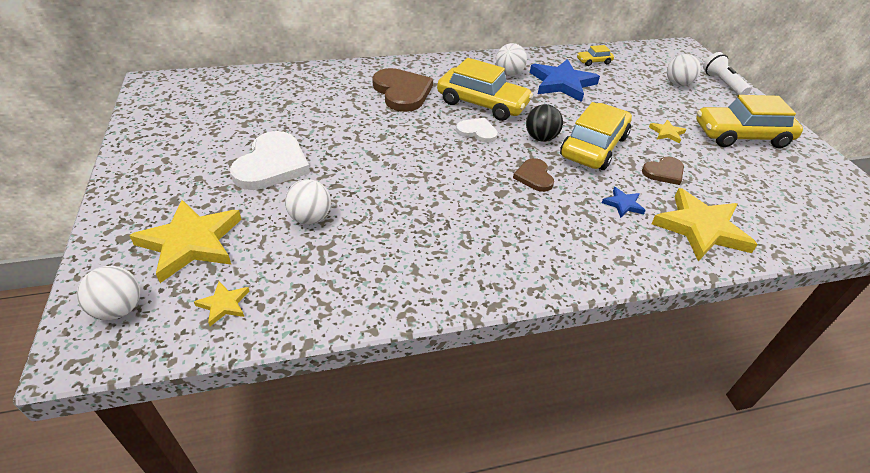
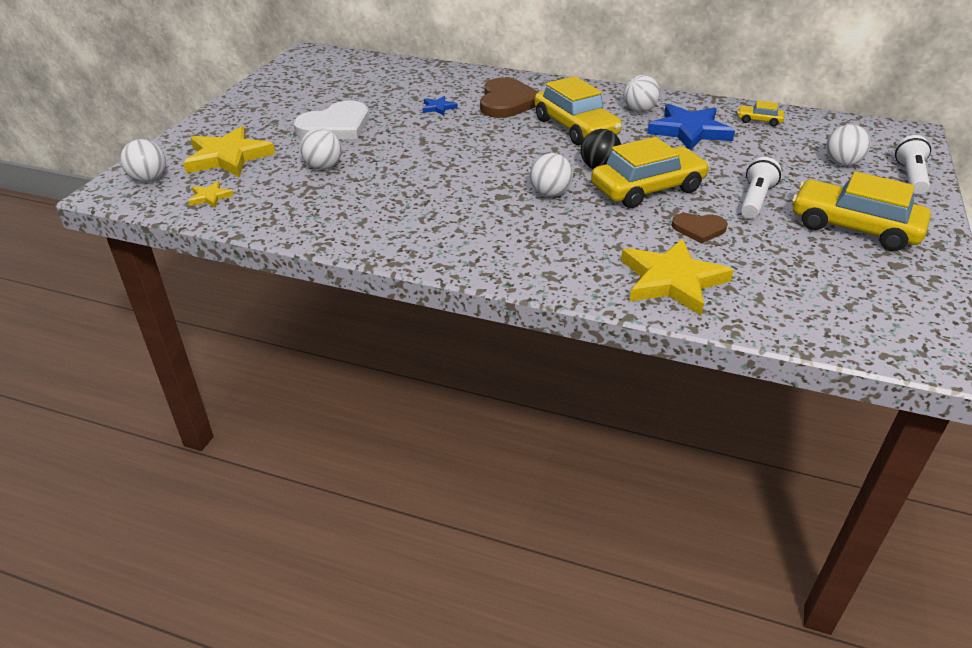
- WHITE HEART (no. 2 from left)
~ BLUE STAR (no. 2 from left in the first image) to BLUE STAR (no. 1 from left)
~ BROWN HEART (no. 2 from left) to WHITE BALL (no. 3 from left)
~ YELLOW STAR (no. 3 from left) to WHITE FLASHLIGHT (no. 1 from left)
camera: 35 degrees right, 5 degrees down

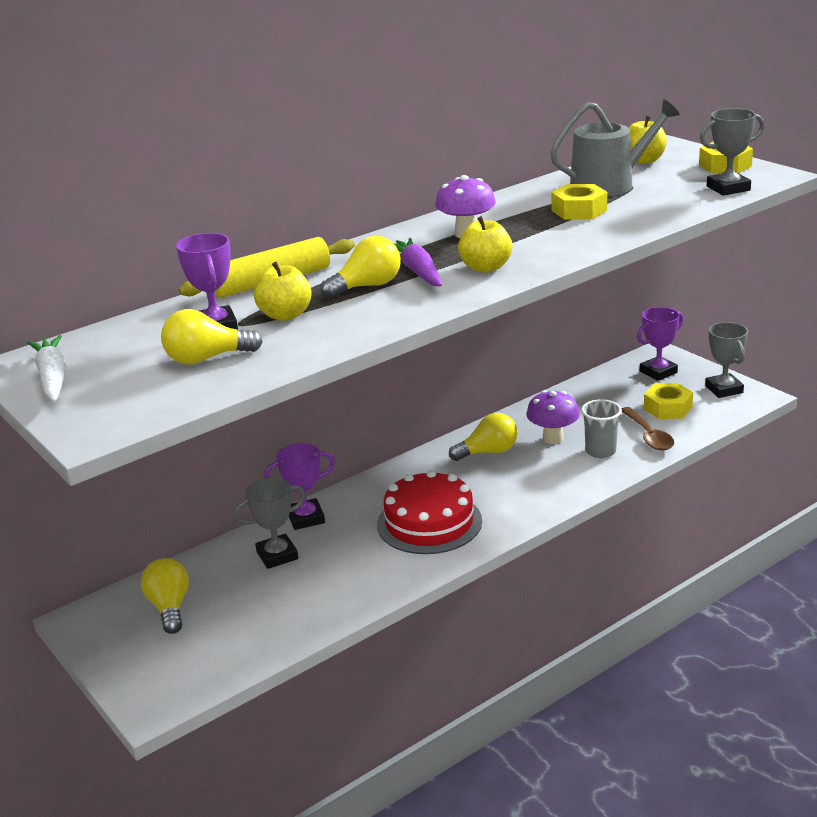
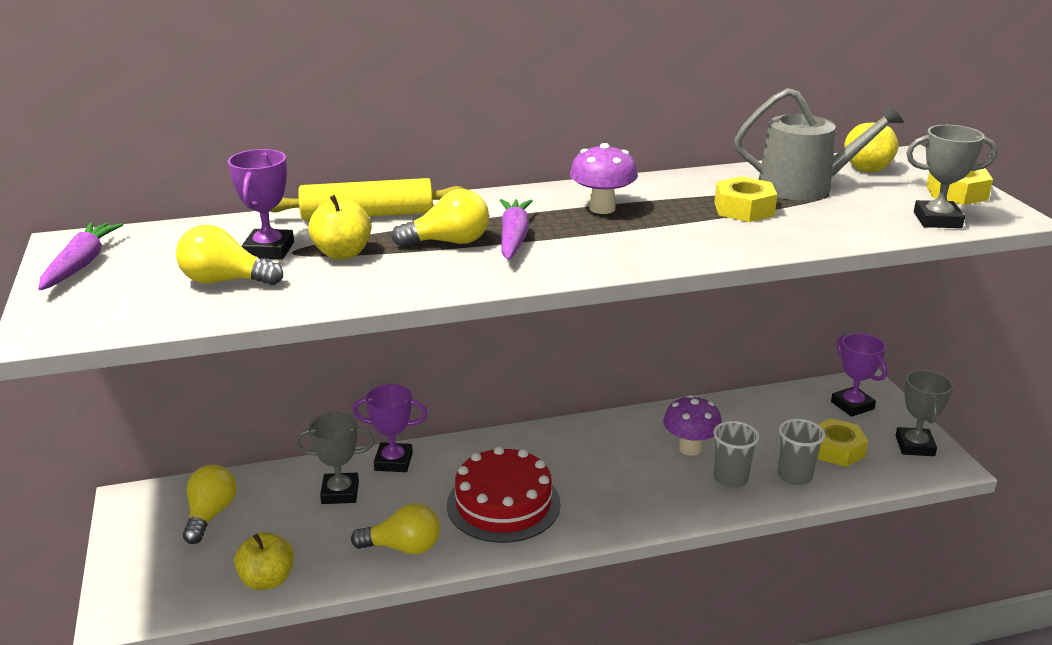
~ YELLOW LIGHT BULB (no. 4 from left in the first image) to YELLOW LIGHT BULB (no. 3 from left)
~ YELLOW APPLE (no. 2 from left in the first image) to YELLOW APPLE (no. 1 from left)
~ BROWN SPOON to GREY CUP (no. 2 from left)
~ WHITE CARROT to PURPLE CARROT (no. 1 from left)
~ PURPLE TROPHY (no. 3 from left) 75 degrees clockwise
camera: 20 degrees right, 0 degrees up

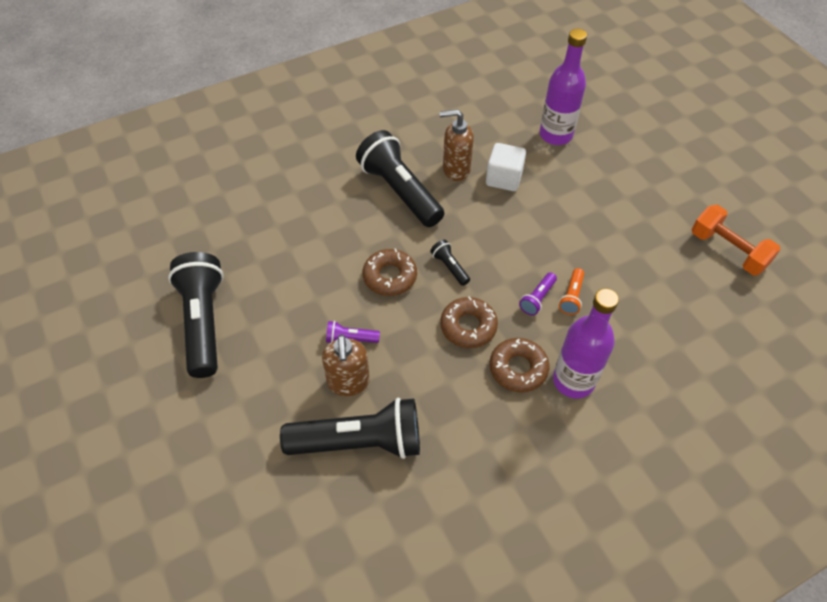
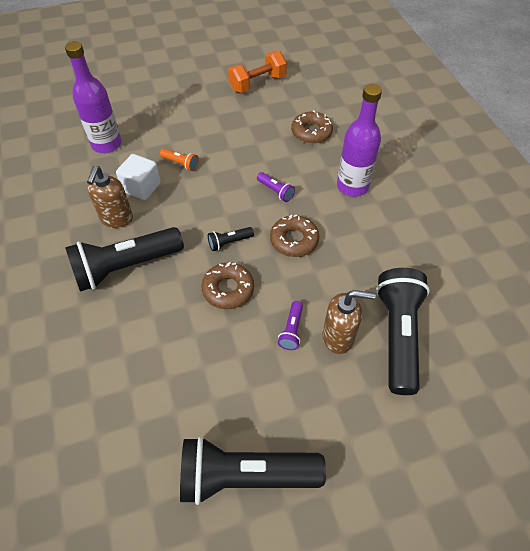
~ BROWN DONUT (no. 3 from left)
~ ORANGE FLASHLIGHT
camera: 80 degrees left, 0 degrees up

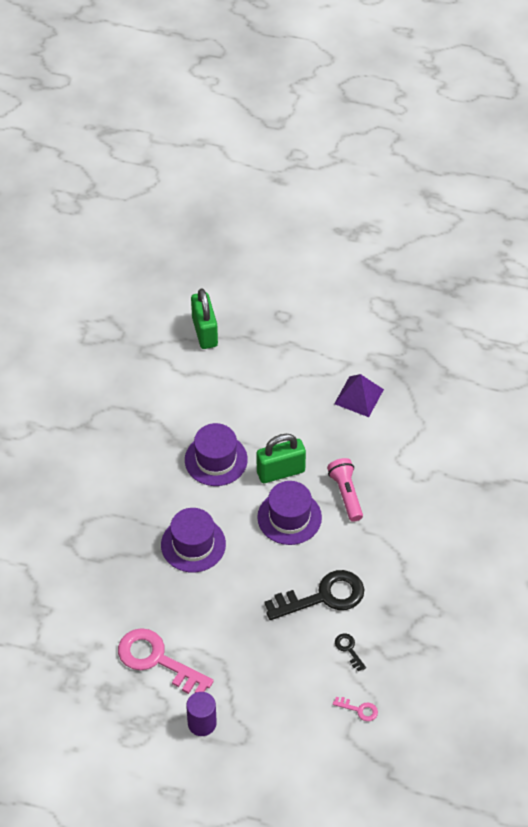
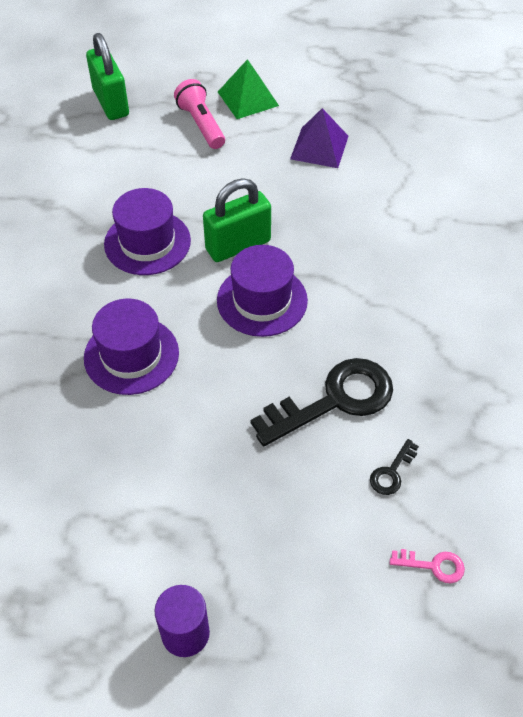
- PINK KEY (no. 1 from left)
+ GREEN PYRAMID
~ PINK FLASHLIGHT
~ BLACK KEY (no. 2 from left) 105 degrees counterclockwise
camera: 10 degrees left, 0 degrees up

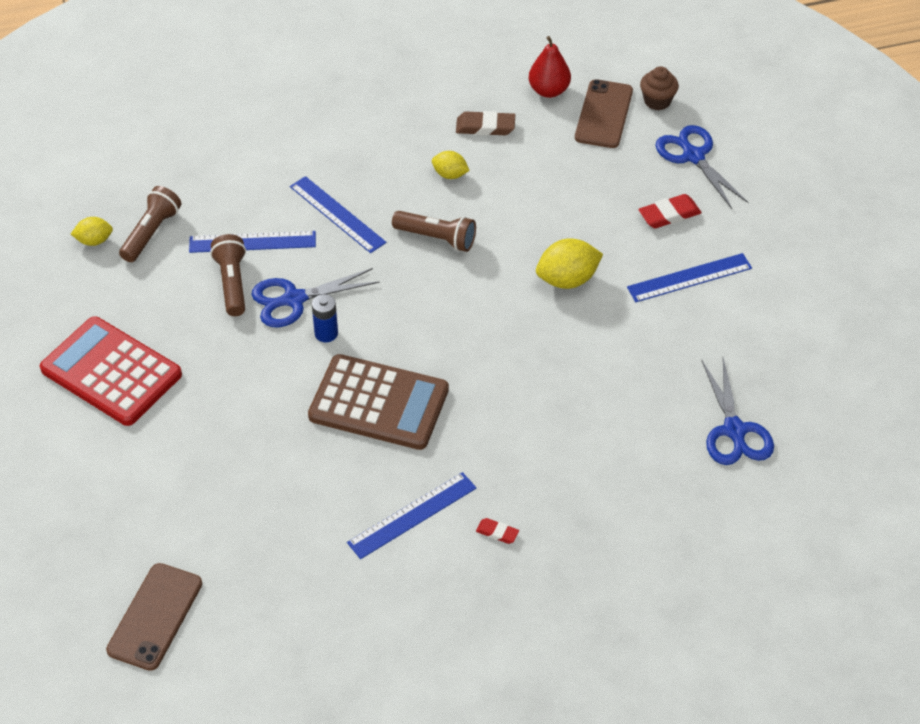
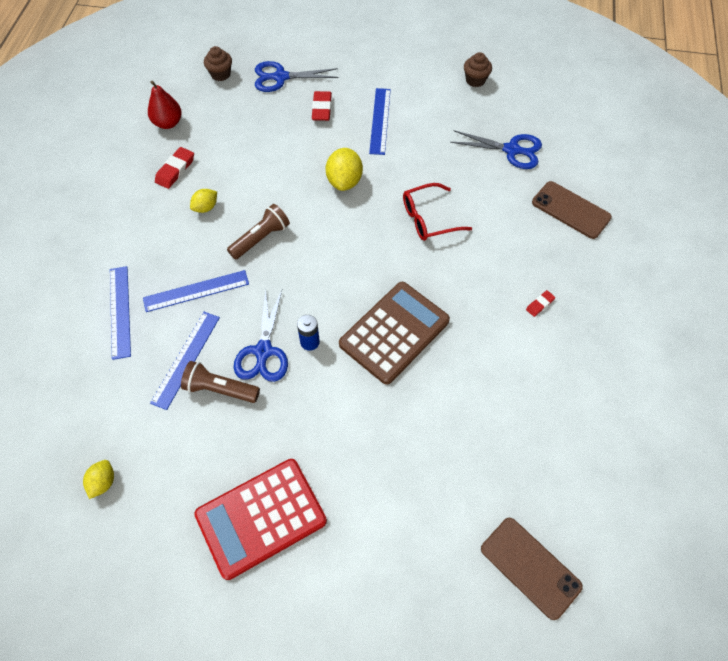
- BROWN FLASHLIGHT (no. 1 from left)
+ RED GLASSES
+ BROWN CUPCAKE (no. 2 from left)
~ BLUE RULER (no. 3 from left in the first image) to BLUE RULER (no. 1 from left)
~ BROWN PHONE (no. 2 from left)
~ BROWN ERASER to RED ERASER (no. 1 from left)
camera: 65 degrees left, 10 degrees up

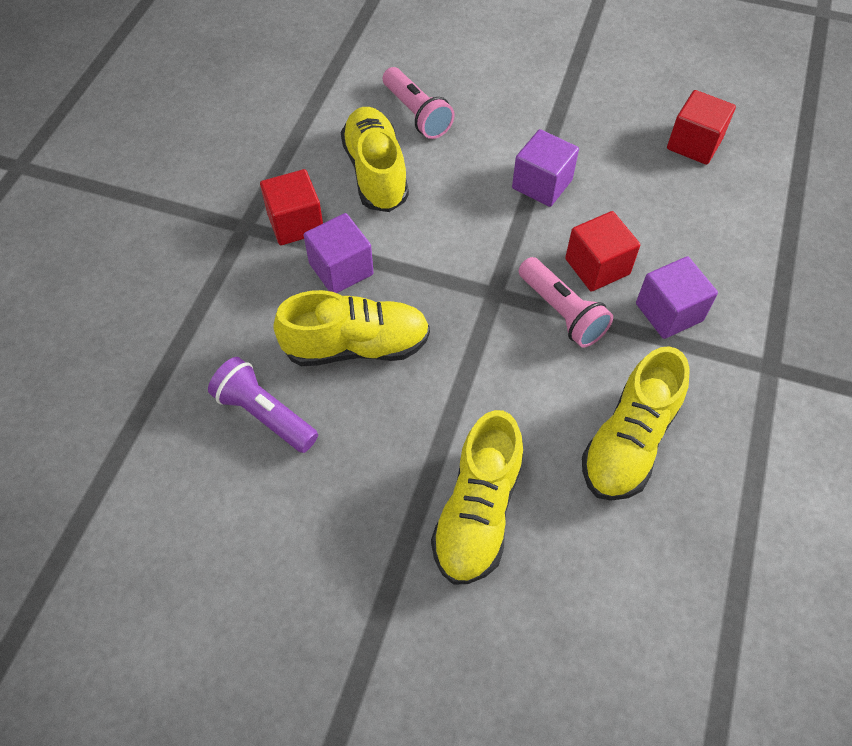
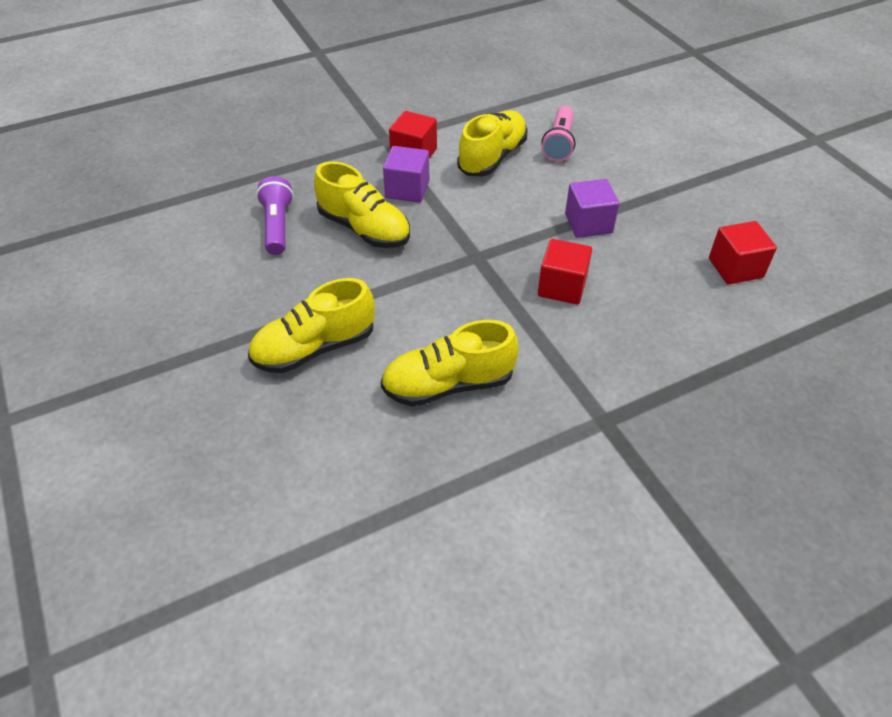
- PINK FLASHLIGHT (no. 2 from left)
- PURPLE CUBE (no. 3 from left)
camera: 45 degrees right, 10 degrees down

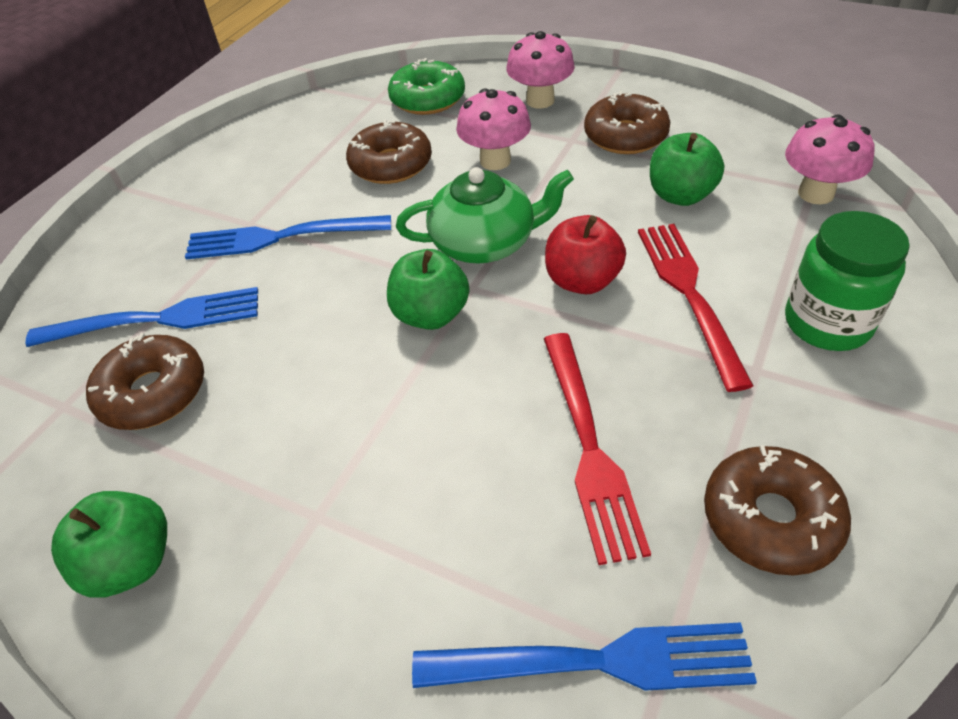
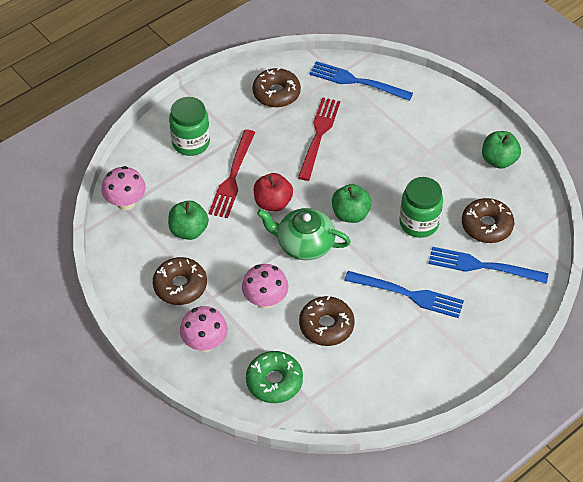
+ GREEN JAR (no. 2 from left)
camera: 160 degrees left, 5 degrees up

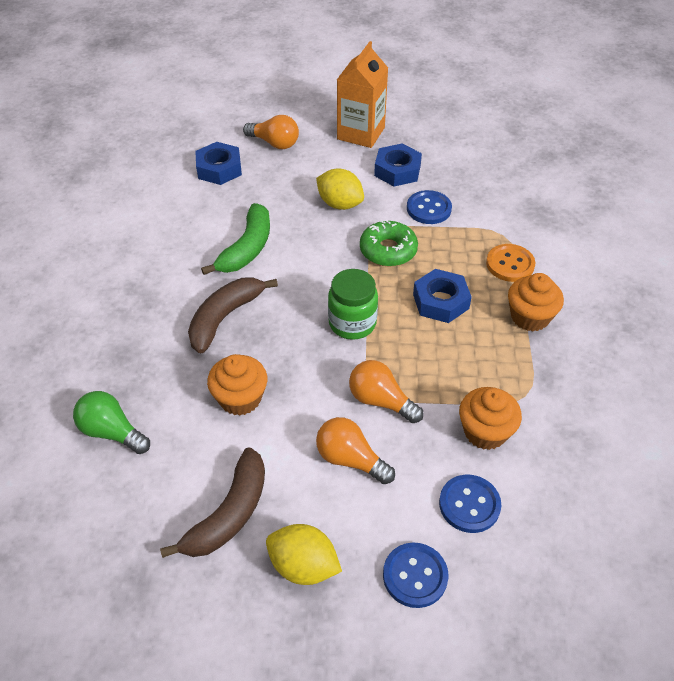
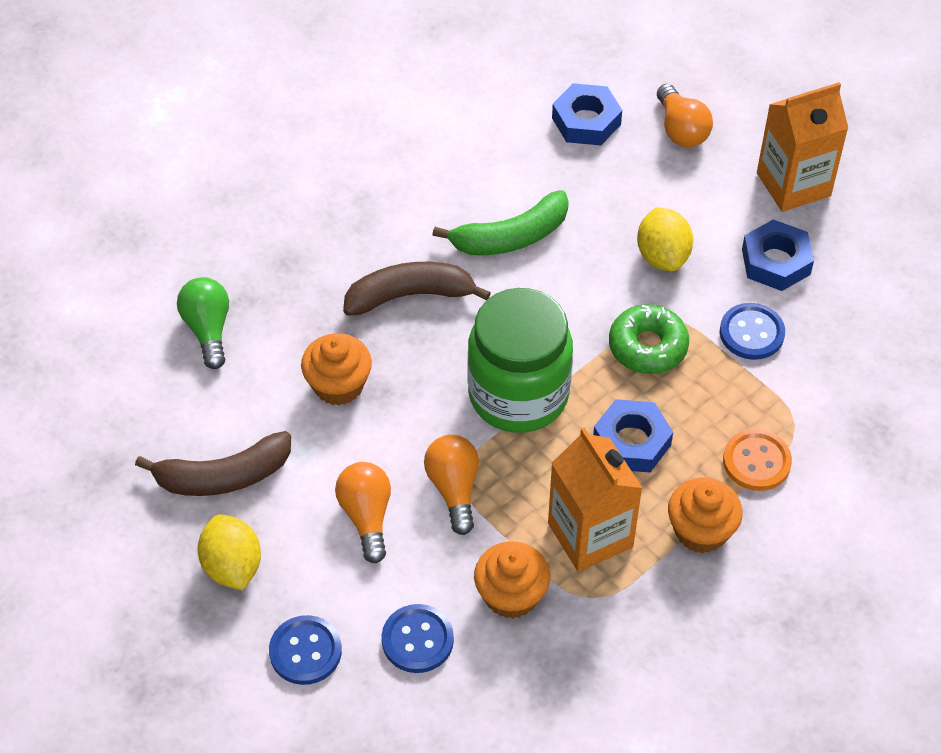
+ ORANGE CARTON (no. 1 from left)
~ GREEN JAR x1.63
camera: 45 degrees right, 5 degrees up

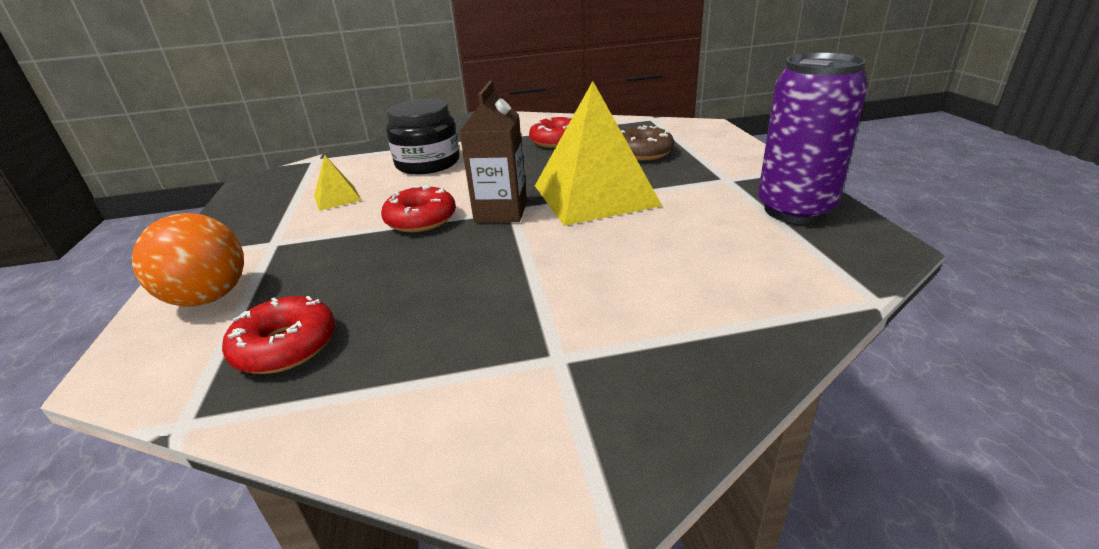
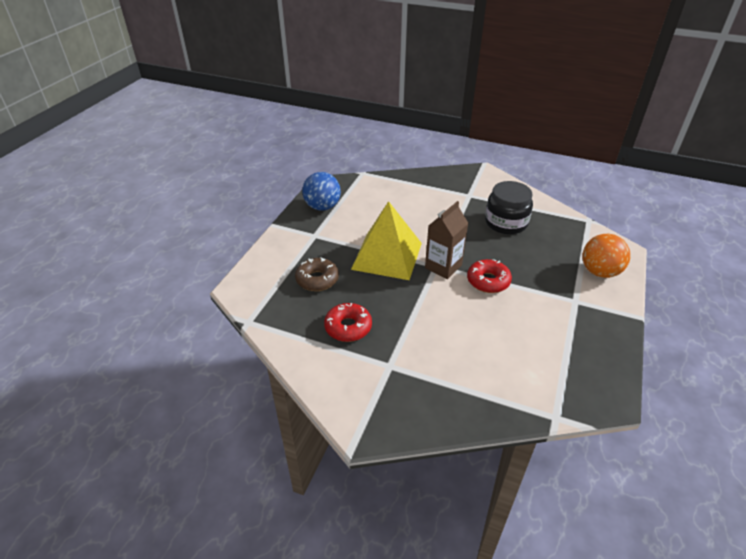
- RED DONUT (no. 1 from left)
- YELLOW PYRAMID (no. 1 from left)
~ BLACK JAR
~ PURPLE CAN to BLUE BALL
camera: 150 degrees left, 10 degrees up

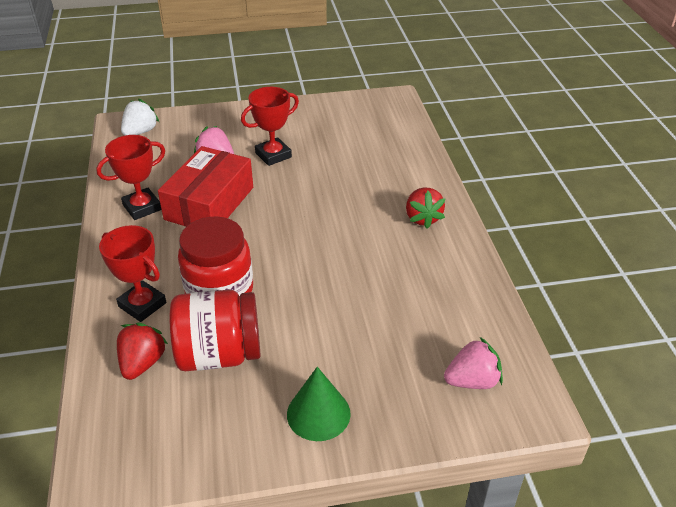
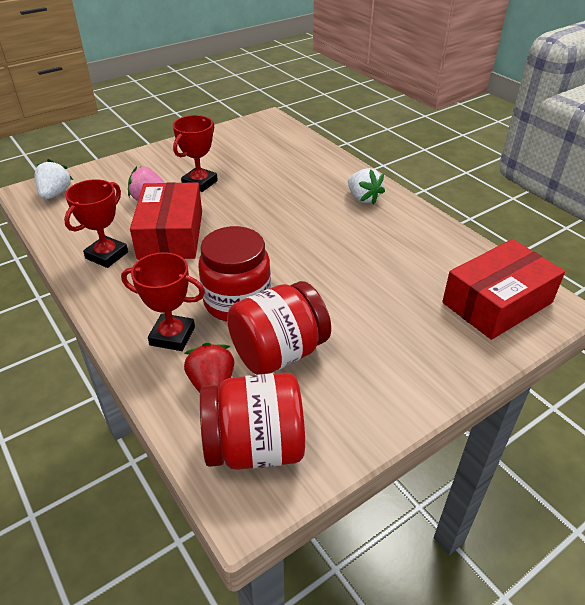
- GREEN CONE
+ RED JAR (no. 2 from left)
~ PINK STRAWBERRY (no. 2 from left) to RED BOX (no. 2 from left)
~ RED STRAWBERRY (no. 2 from left) to WHITE STRAWBERRY (no. 2 from left)
camera: 25 degrees left, 0 degrees up

